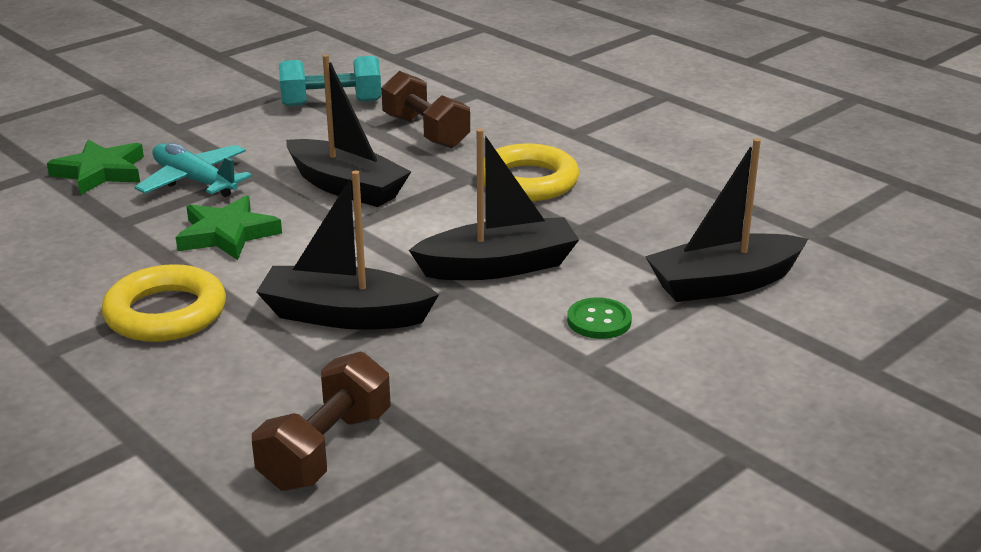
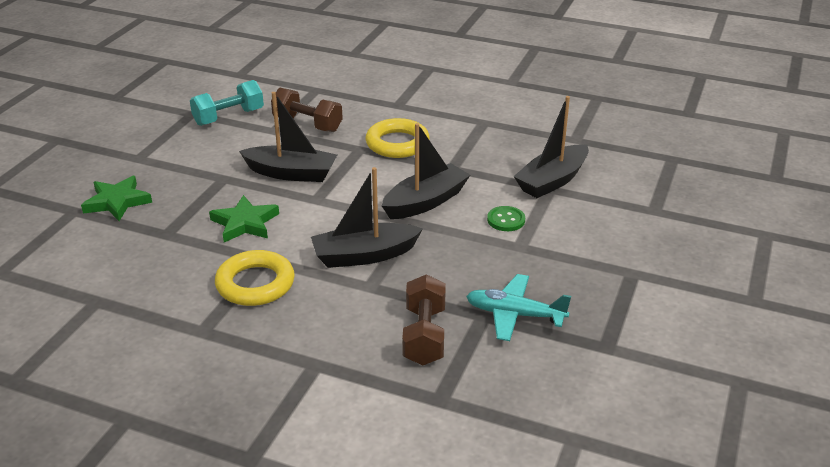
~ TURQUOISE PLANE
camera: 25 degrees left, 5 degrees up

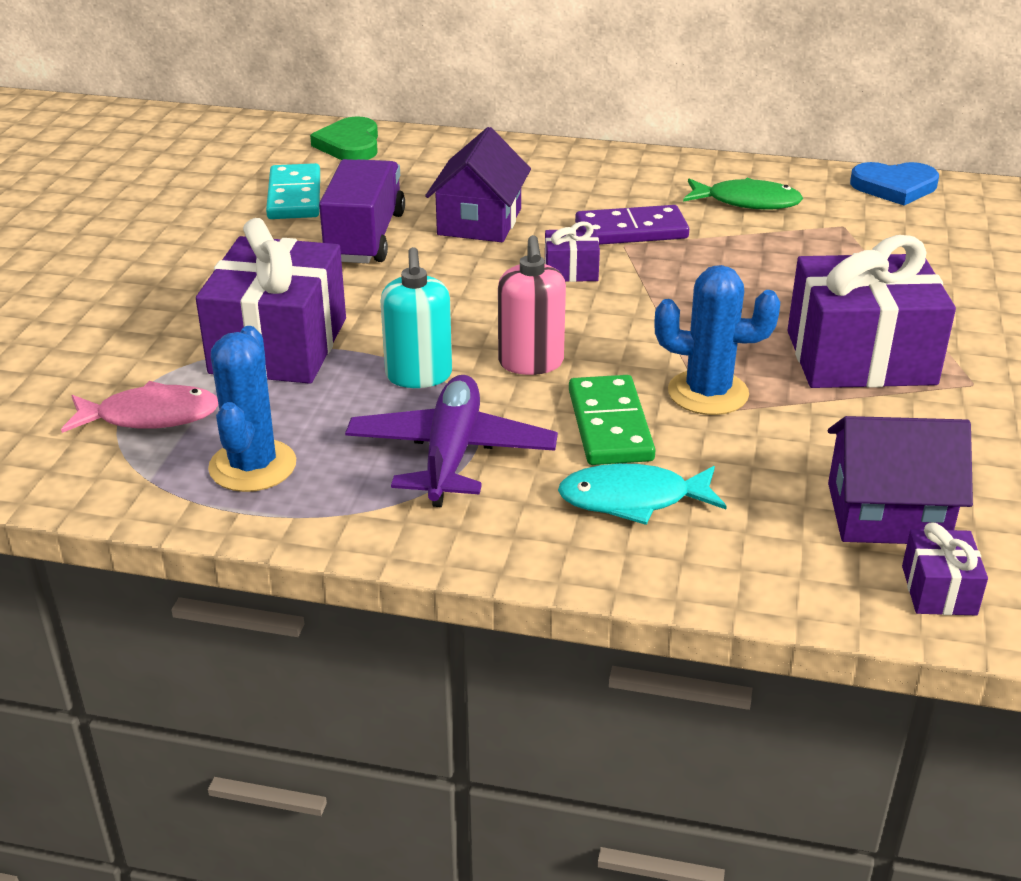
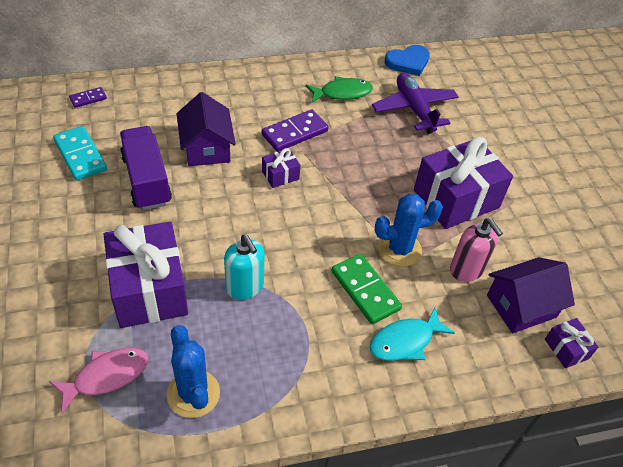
~ PURPLE PLANE
~ PINK SOAP DISPENSER
~ GREEN HEART to PURPLE DOMINO (no. 1 from left)
camera: 30 degrees left, 15 degrees up

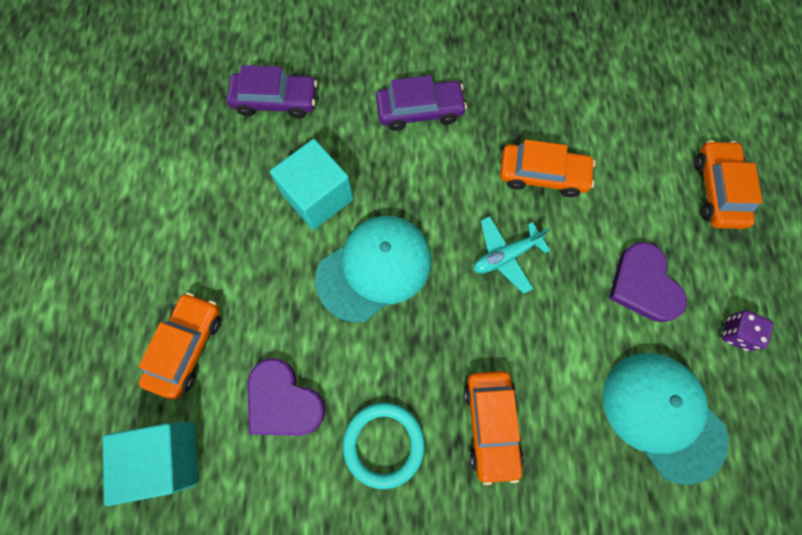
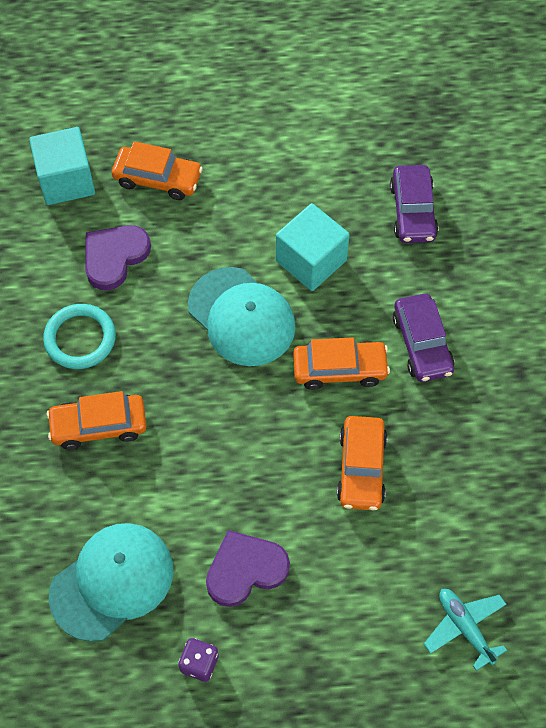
~ TURQUOISE PLANE
~ ORANGE CAR (no. 4 from left in the first image) to ORANGE CAR (no. 3 from left)
camera: 85 degrees right, 10 degrees down

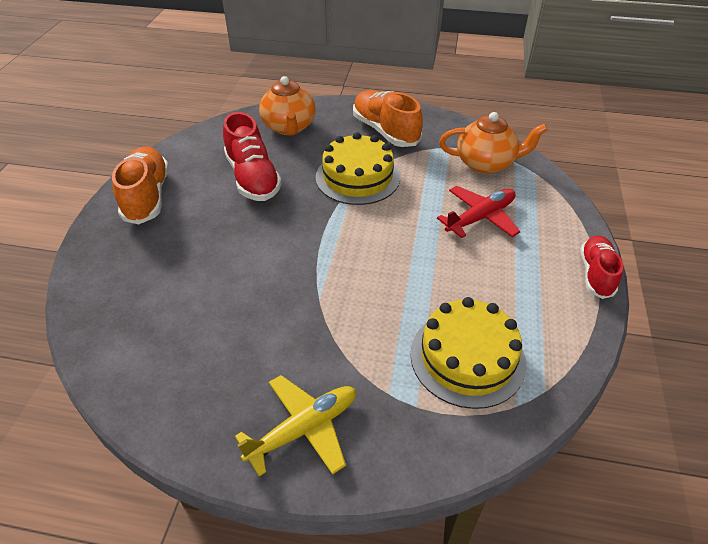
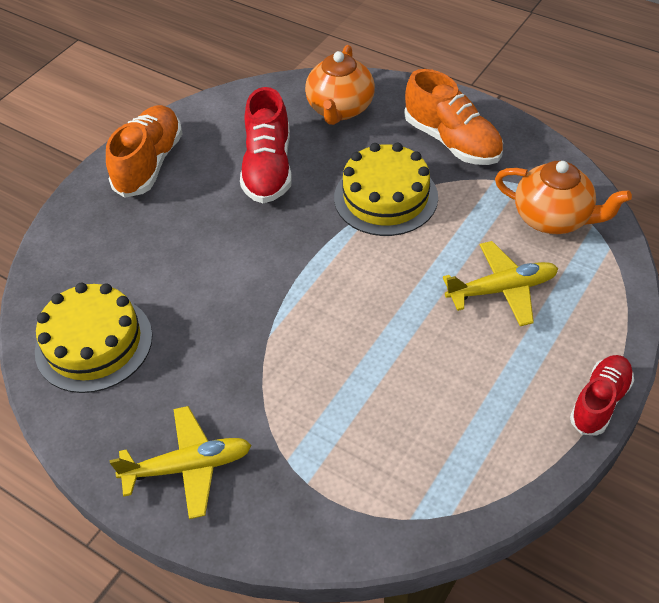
~ YELLOW CAKE (no. 2 from left in the first image) to YELLOW CAKE (no. 1 from left)
~ RED PLANE to YELLOW PLANE (no. 2 from left)
~ ORANGE SHOE (no. 2 from left) 150 degrees clockwise
camera: 25 degrees right, 5 degrees up

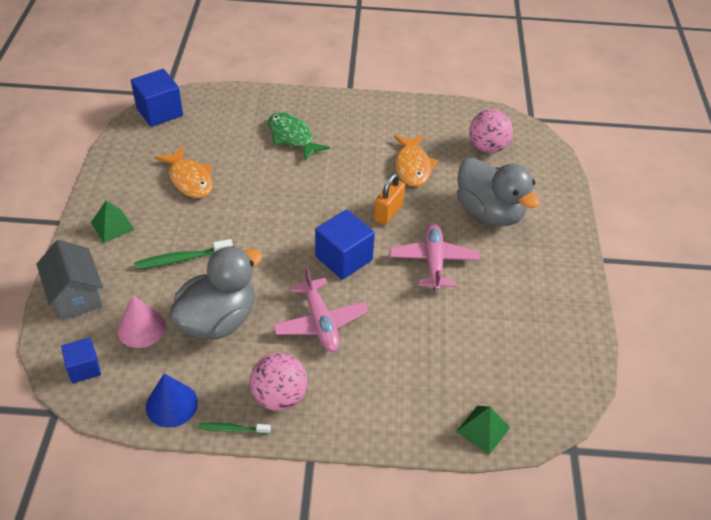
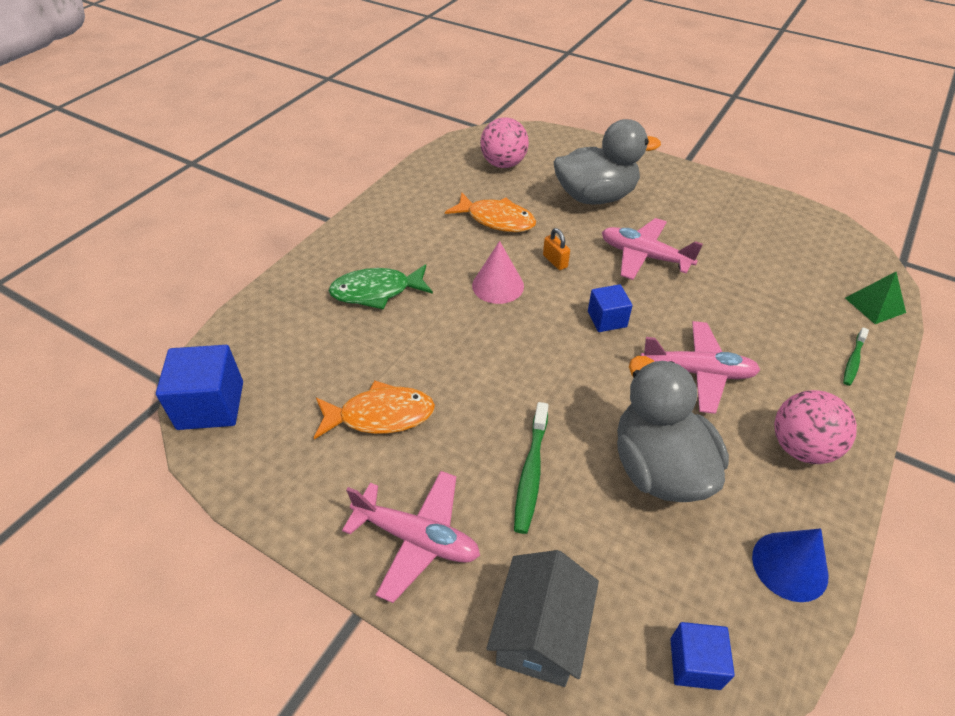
~ PINK CONE
~ GREEN TOOTHBRUSH (no. 2 from left)
~ GREEN PYRAMID (no. 1 from left) to PINK PLANE (no. 1 from left)
~ GREY HOUSE 75 degrees counterclockwise
~ BLUE CUBE (no. 3 from left in the first image) x0.61
~ ORANGE PADLOCK x0.65
camera: 60 degrees left, 0 degrees up

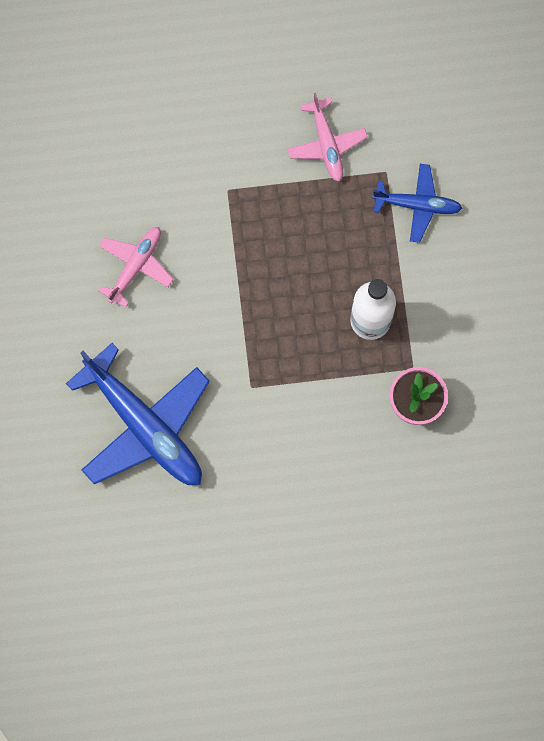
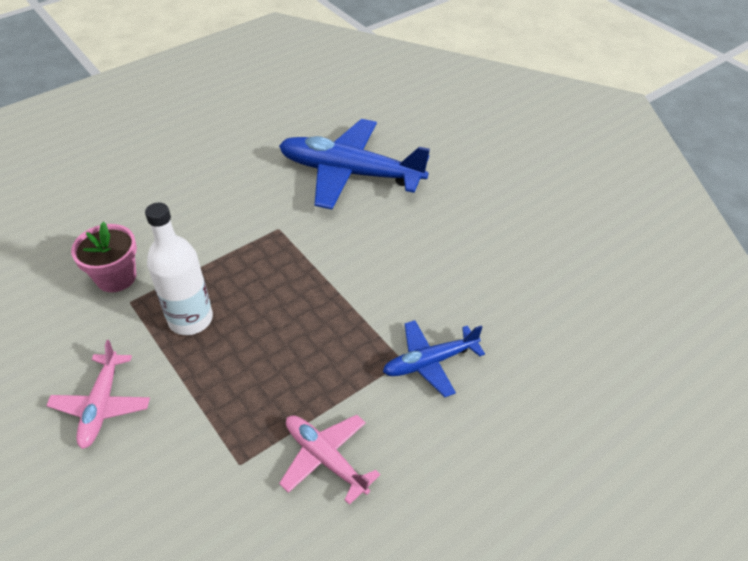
~ PINK PLANE (no. 1 from left)
~ BLUE PLANE (no. 2 from left)
camera: 150 degrees right, 30 degrees down

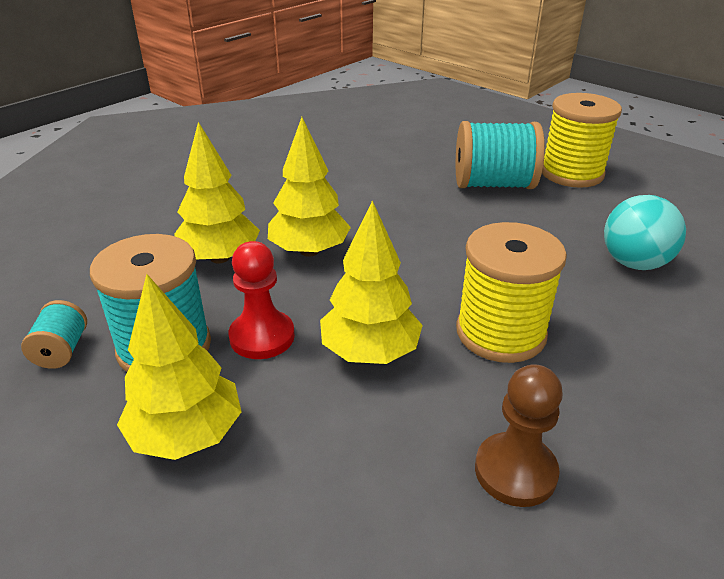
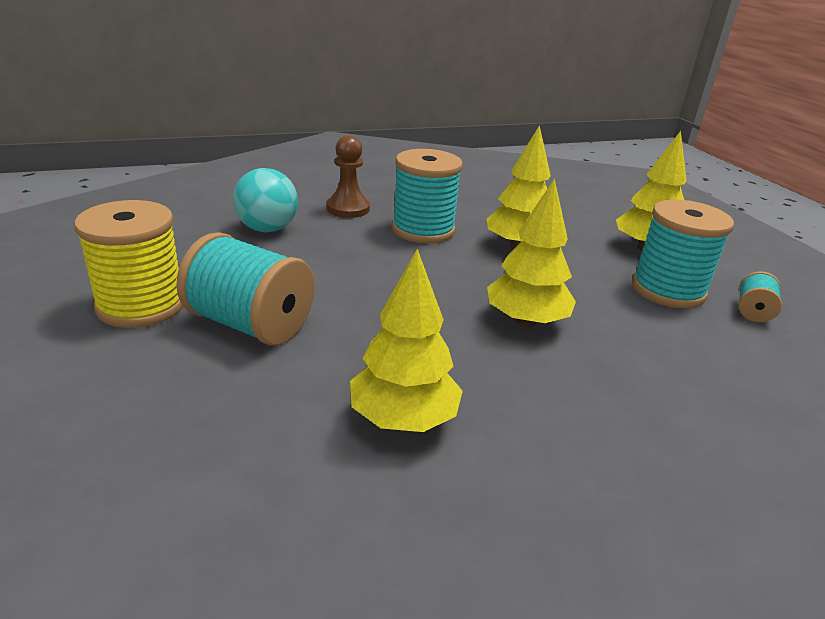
- RED PAWN
~ YELLOW TREE (no. 2 from left in the first image) to YELLOW TREE (no. 1 from left)
~ BROWN PAWN
~ YELLOW SPOOL (no. 1 from left) to TURQUOISE SPOOL (no. 2 from left)
camera: 155 degrees left, 5 degrees down

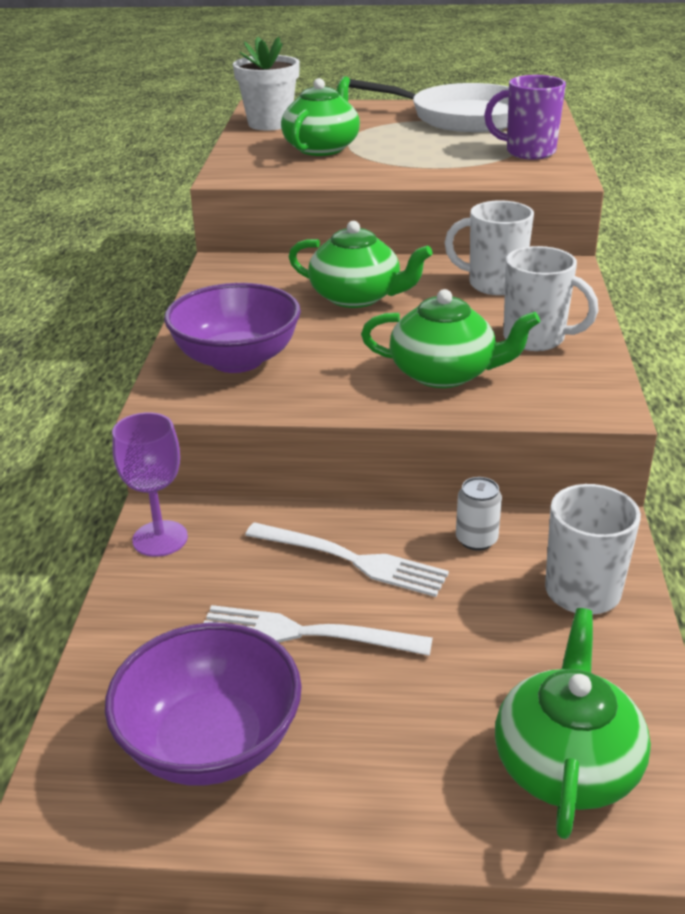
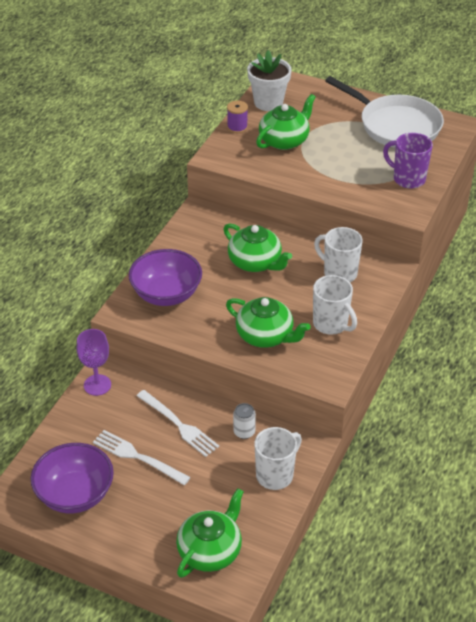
+ PURPLE SPOOL
camera: 20 degrees right, 10 degrees up

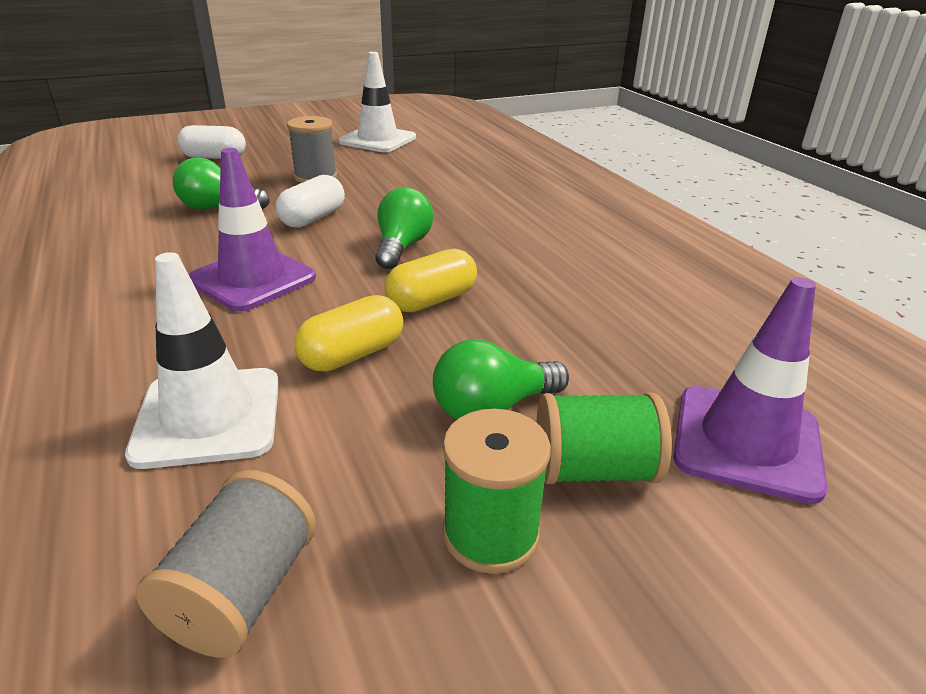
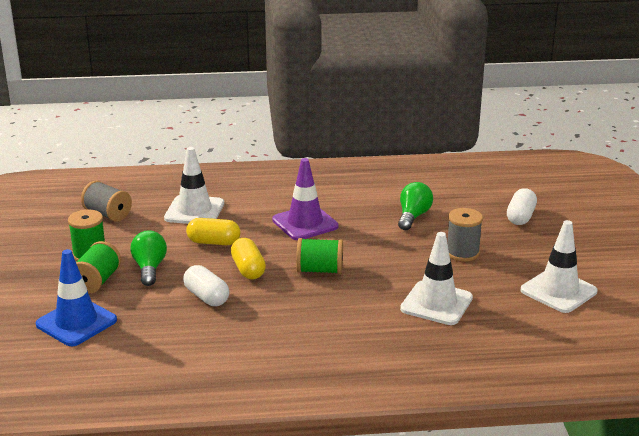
+ WHITE TRAFFIC CONE (no. 2 from left)
~ WHITE CAPSULE (no. 2 from left in the first image) to WHITE CAPSULE (no. 1 from left)
~ GREEN LIGHT BULB (no. 2 from left) to GREEN SPOOL (no. 3 from left)
~ PURPLE TRAFFIC CONE (no. 2 from left) to BLUE TRAFFIC CONE
~ YELLOW CAPSULE (no. 1 from left) 60 degrees counterclockwise
camera: 110 degrees right, 5 degrees down

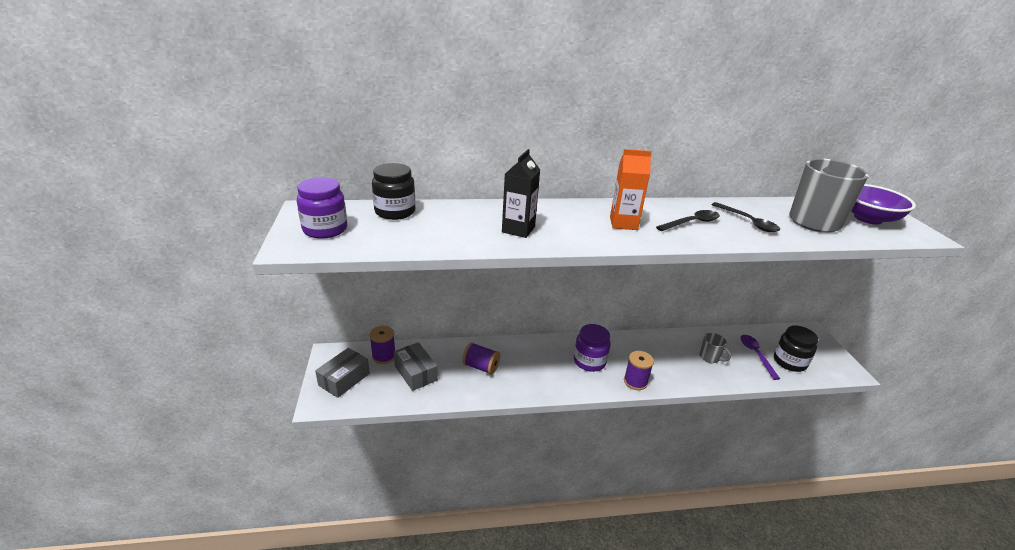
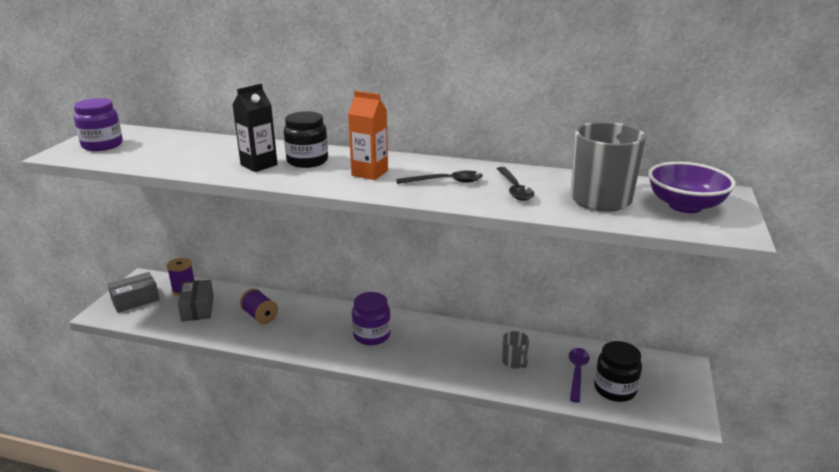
- PURPLE SPOOL (no. 3 from left)
~ BLACK JAR (no. 1 from left)
camera: 25 degrees right, 5 degrees down

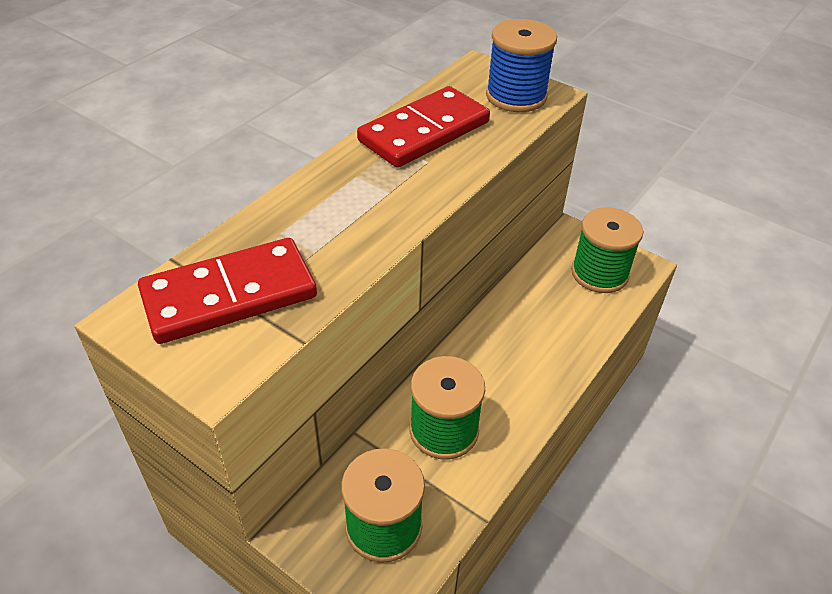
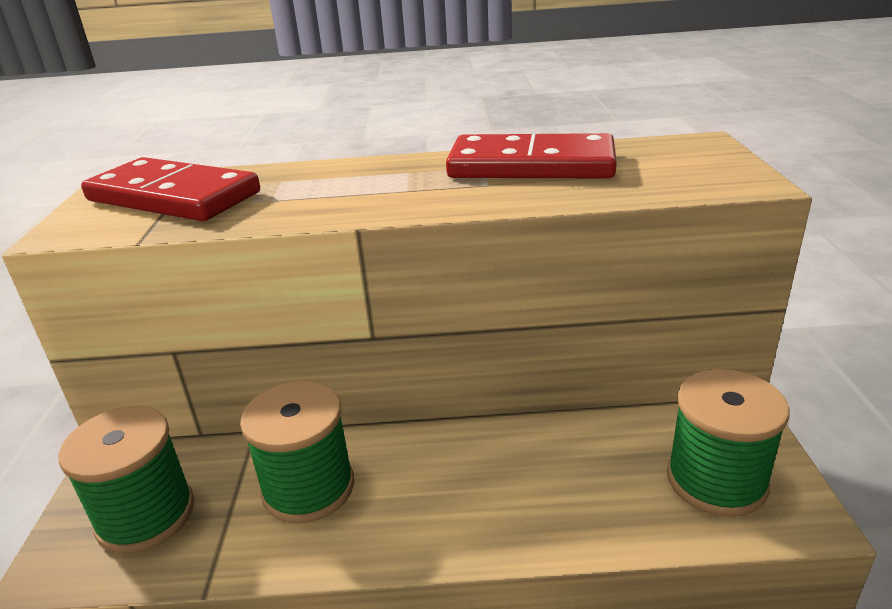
- BLUE SPOOL
camera: 55 degrees right, 15 degrees down

